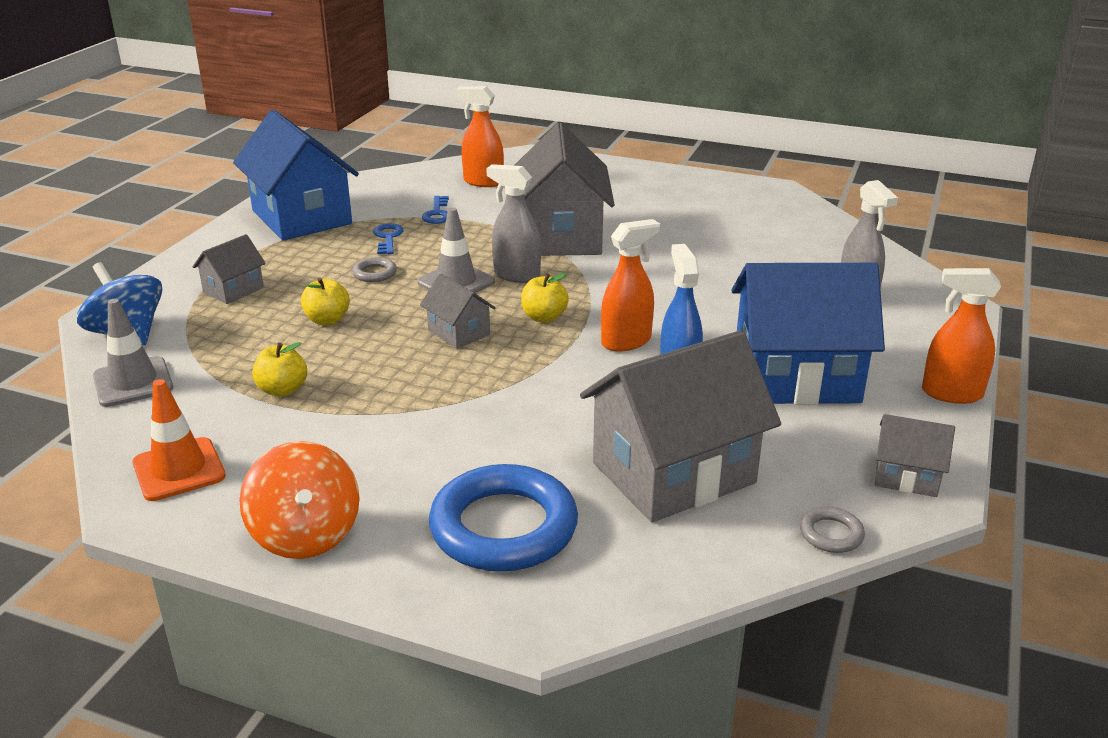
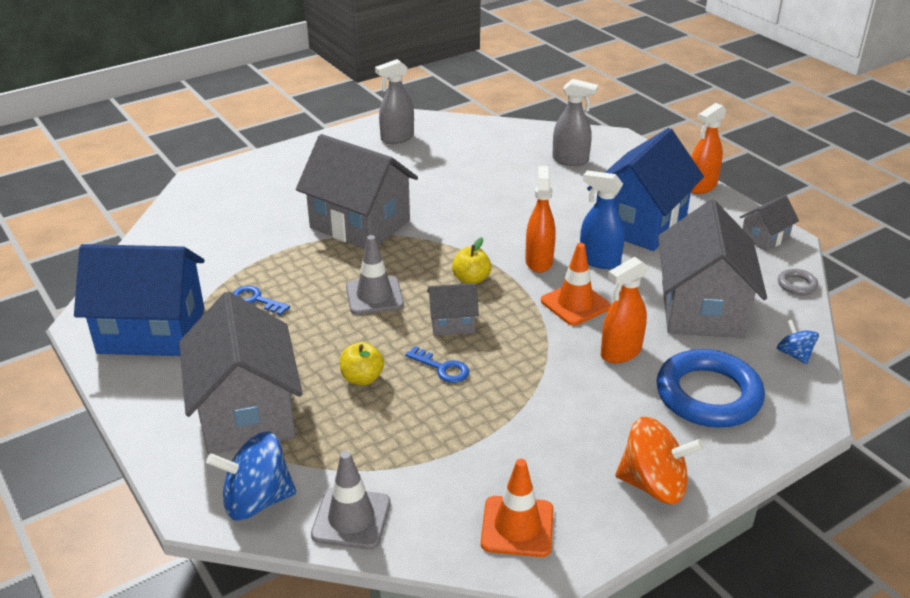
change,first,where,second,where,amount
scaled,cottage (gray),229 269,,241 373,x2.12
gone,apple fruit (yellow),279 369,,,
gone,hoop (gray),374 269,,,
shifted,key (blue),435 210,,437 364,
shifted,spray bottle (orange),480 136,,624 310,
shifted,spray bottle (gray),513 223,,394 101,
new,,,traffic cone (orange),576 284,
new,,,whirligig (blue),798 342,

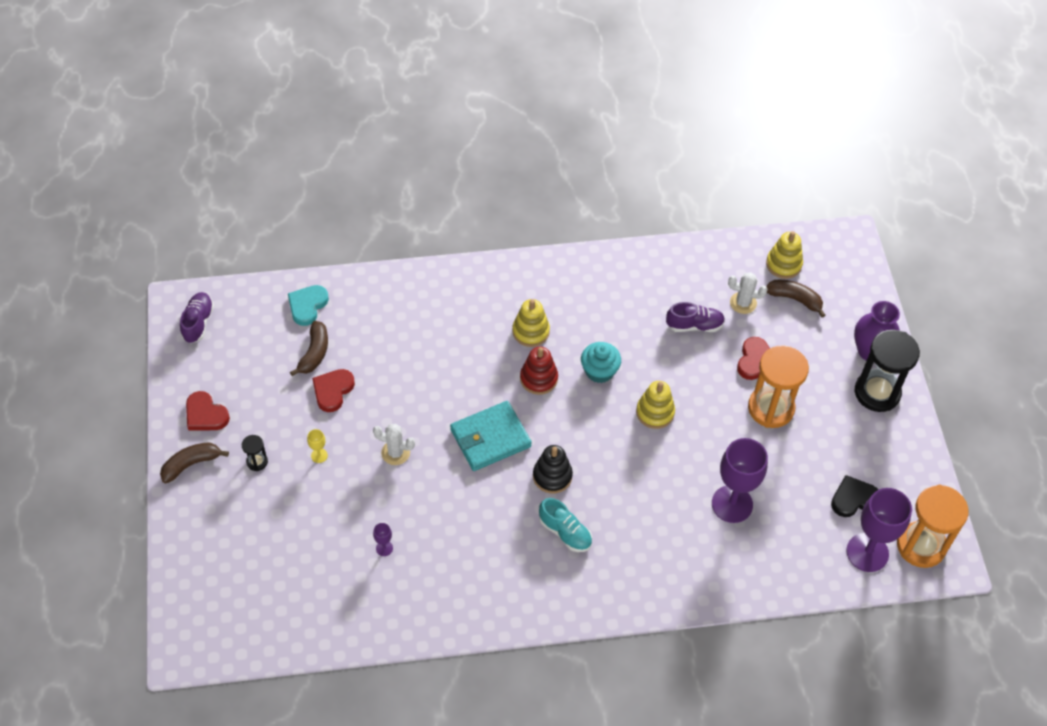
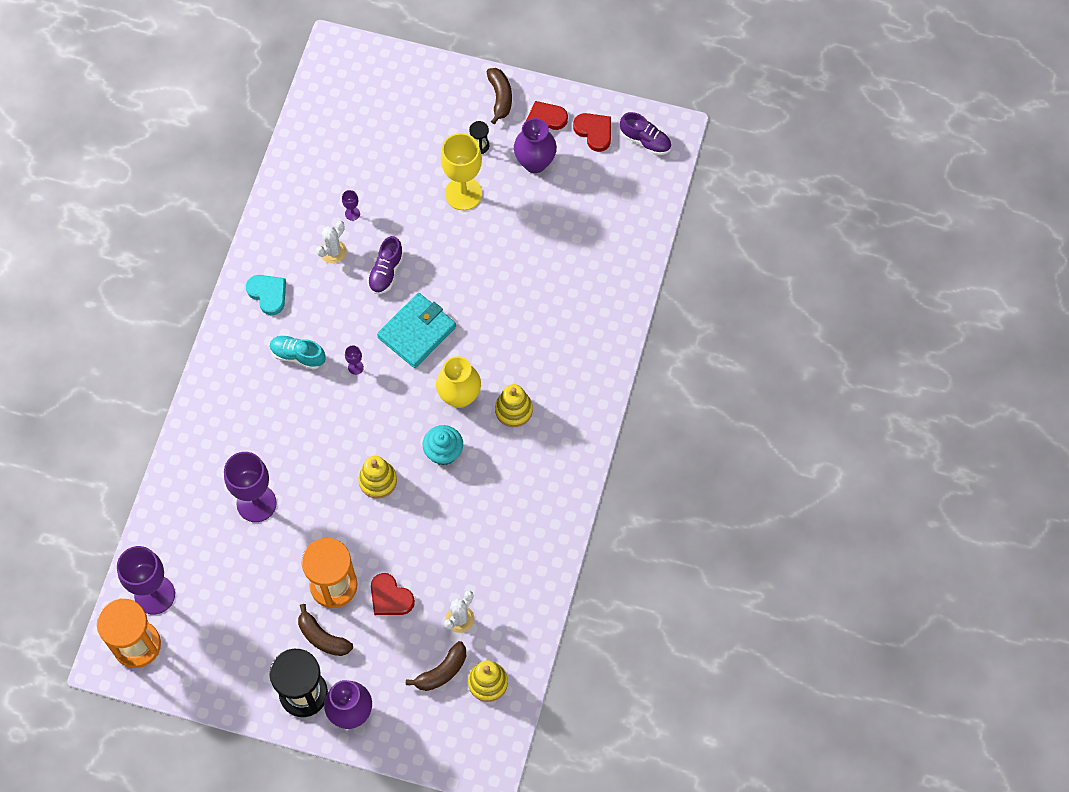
change,first,where,second,where,amount
shifted,heart (turquoise),308 305,,266 295,
shifted,banana (brown),309 348,,325 630,
scaled,chalice (yellow),317 446,,461 171,x2.47
shifted,heart (crimson),333 390,,592 132,
shifted,prickly plant (white),394 444,,331 242,
rotated,wallet (turquoise),491 436,,416 330,45 degrees clockwise
swapped,ring stacker (crimson),539 371,tall vase (yellow),458 382,
swapped,ring stacker (ebony),553 469,chalice (violet),354 360,
rotated,lace-up shoe (turquoise),565 525,,298 352,45 degrees clockwise
shifted,lace-up shoe (violet),695 317,,385 265,
gone,heart (ebony),854 496,,,
new,,,tall vase (violet),535 145,

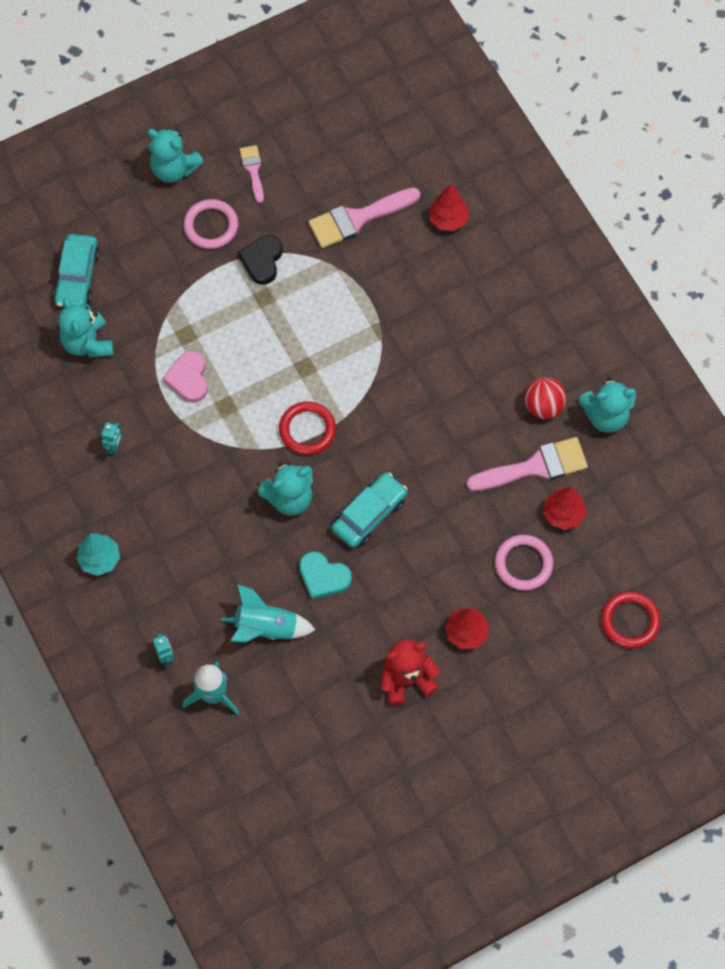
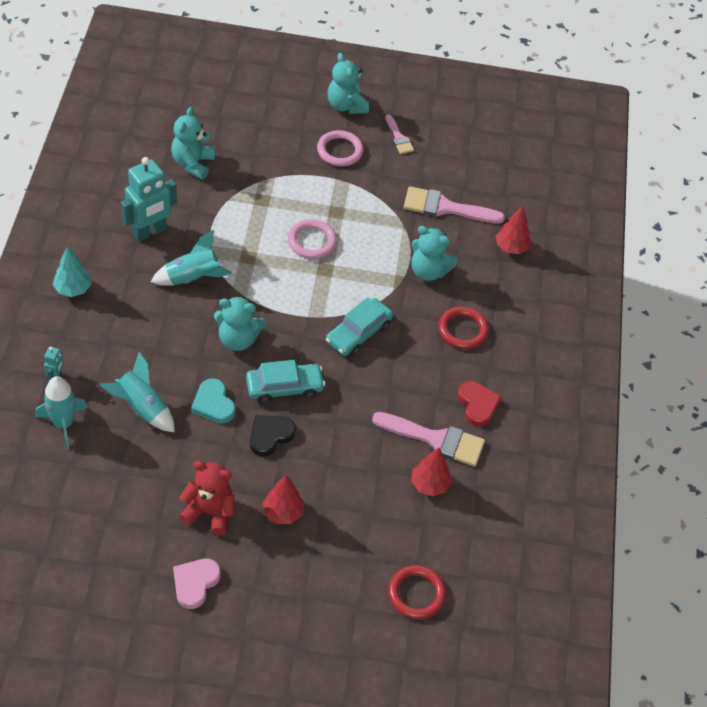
change,first,where,second,where,amount
shifted,toy car (turquoise),76 270,,359 326,
scaled,robot (turquoise),111 438,,149 199,x2.24
shifted,heart (rosy),185 377,,197 584,
shifted,heart (ebony),260 260,,273 435,
rotated,brush (rosy),251 174,,399 134,135 degrees clockwise
shifted,hoop (crimson),307 428,,463 328,
shifted,hoop (rosy),524 563,,312 239,
swapped,ball (crimson),545 398,heart (crimson),479 404,
shifted,teddy bear (turquoise),607 405,,434 253,
new,,,spaceship (turquoise),191 258,

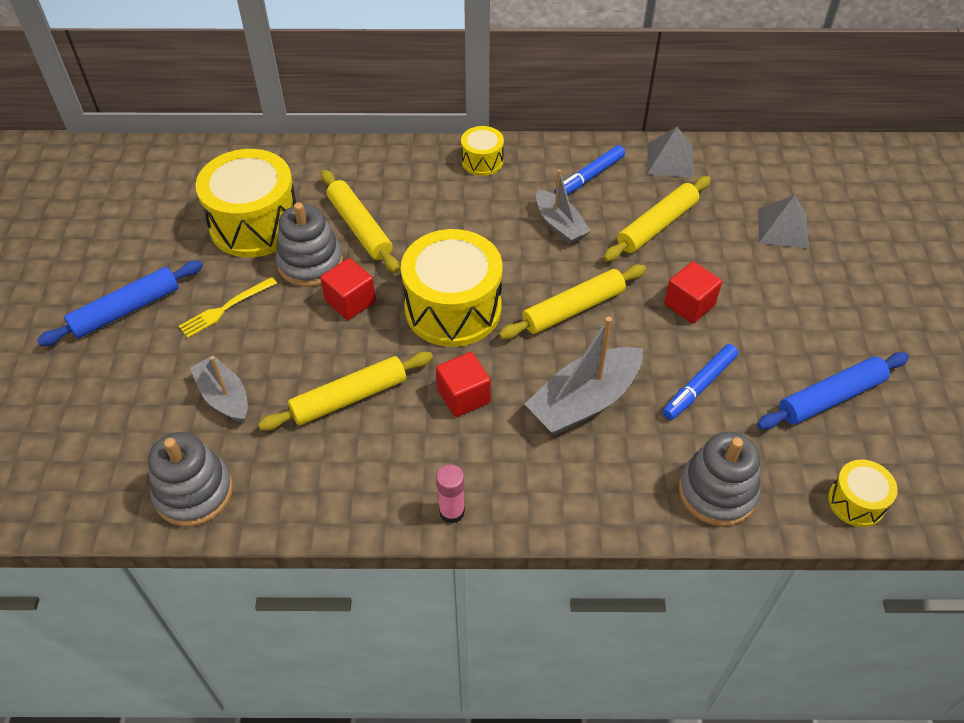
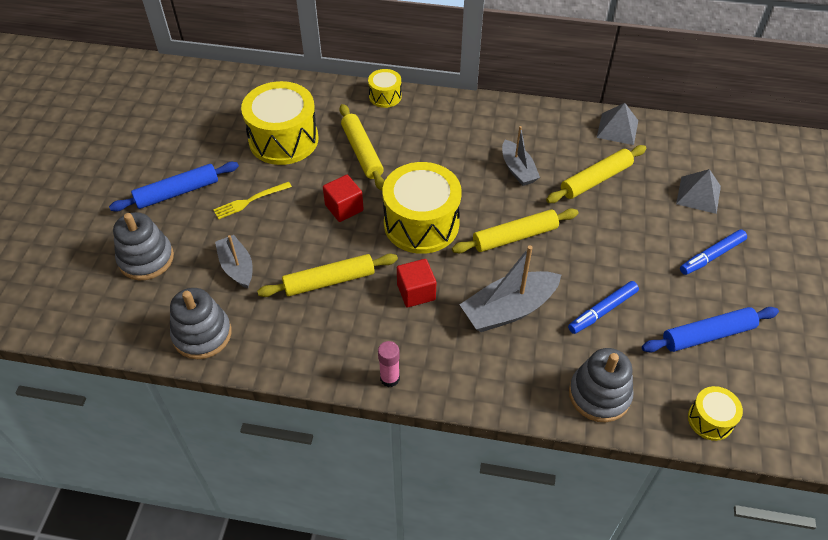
change,first,where,second,where,amount
shifted,ring stacker (gray),309 244,,143 246,
shifted,snare drum (yellow),482 151,,385 88,
shifted,felt pen (blue),589 170,,713 252,
gone,cube (crimson),693 292,,,

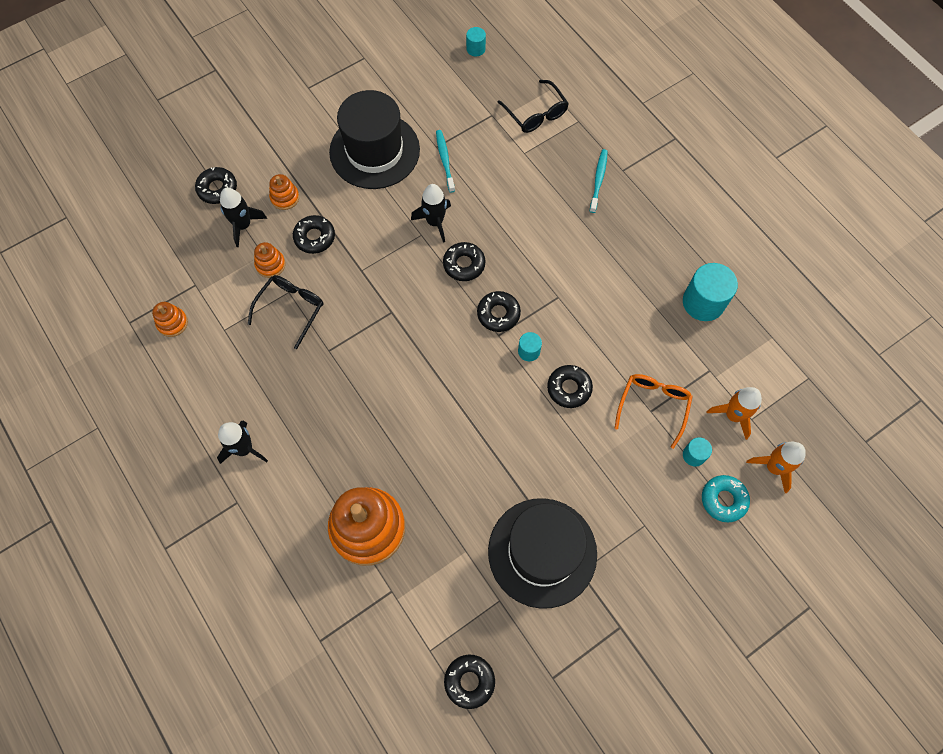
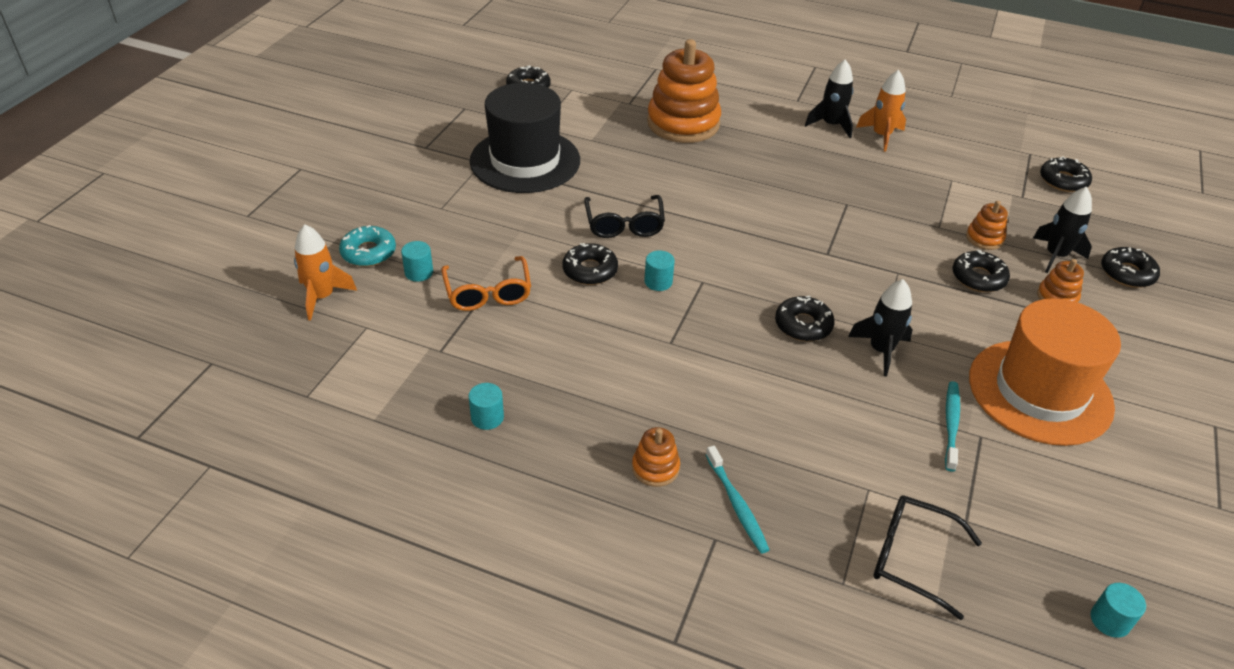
change,first,where,second,where,amount
shifted,ring stacker (orange),170 319,,656 457,
shifted,glasses (ebony),285 312,,624 216,
repainted,hat (ebony),374 139,hat (orange),1045 372,
rotated,tooth brush (turquoise),445 161,,952 426,120 degrees counterclockwise
shifted,doughnut (ebony),499 311,,1066 174,
scaled,cylinder (turquoise),710 292,,486 406,x0.51
shifted,spaceship (orange),734 413,,881 111,

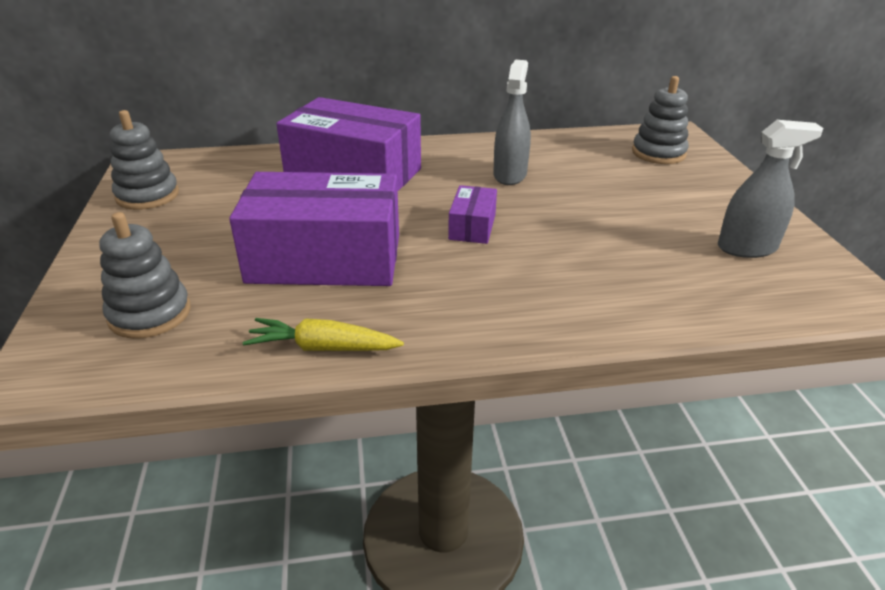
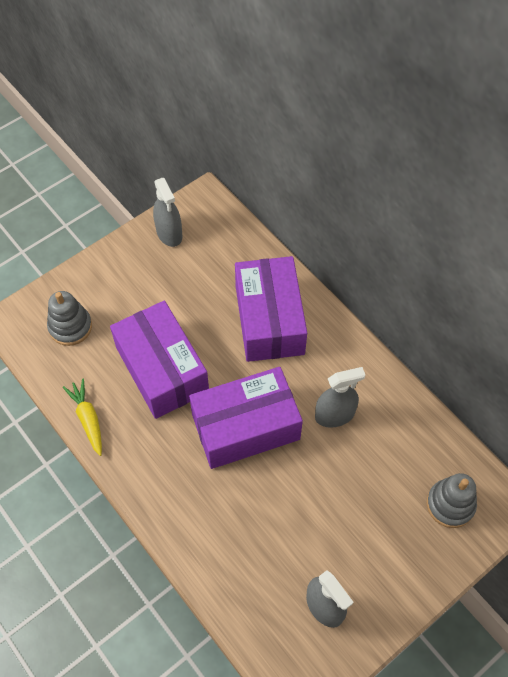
change,first,where,second,where,amount
swapped,ring stacker (gray),144 160,spray bottle (gray),167 212,
scaled,parcel (violet),472 214,,246 418,x2.23

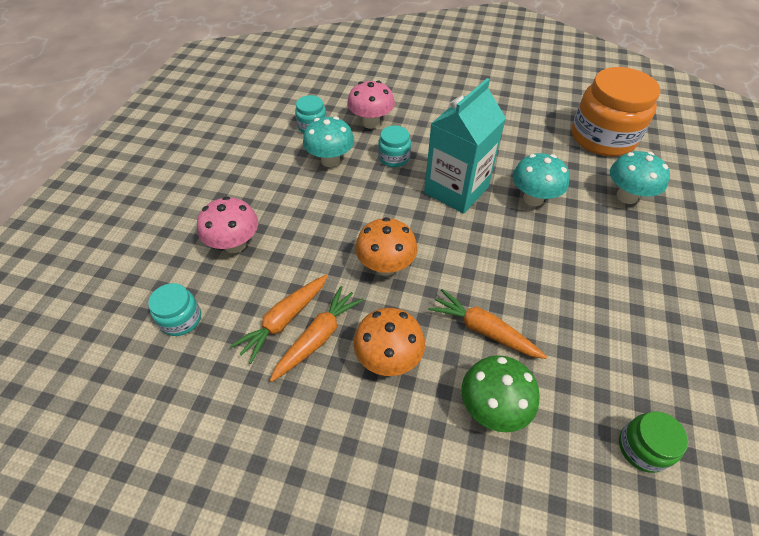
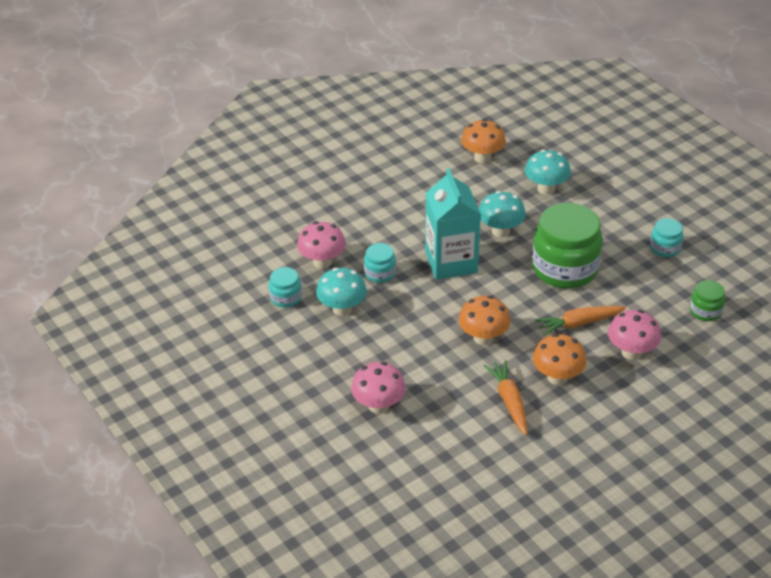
change,first,where,second,where,amount
shifted,jar (turquoise),174 309,,666 237,
gone,root vegetable (orange),279 319,,,
repainted,fungus (leaf-green),501 393,fungus (rosy),634 335,
swapped,jar (orange),616 111,fungus (orange),483 141,
new,,,jar (leaf-green),567 246,

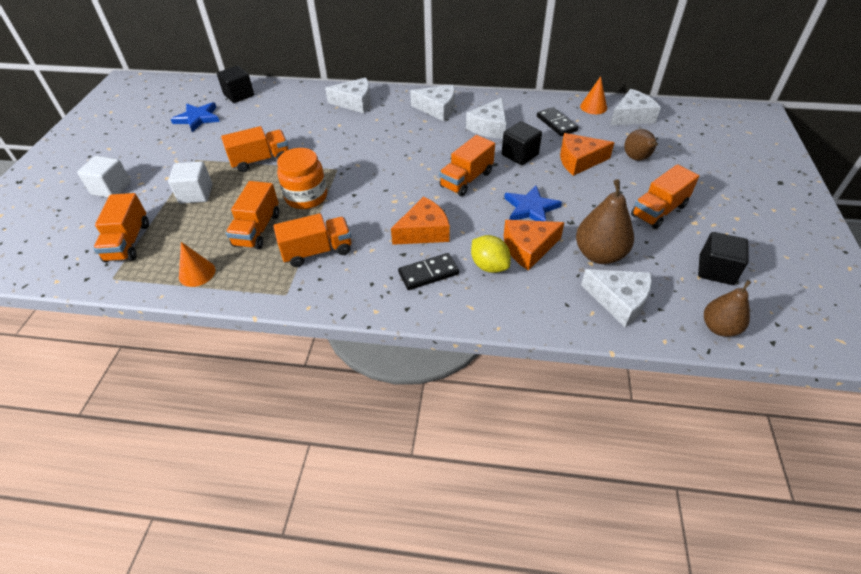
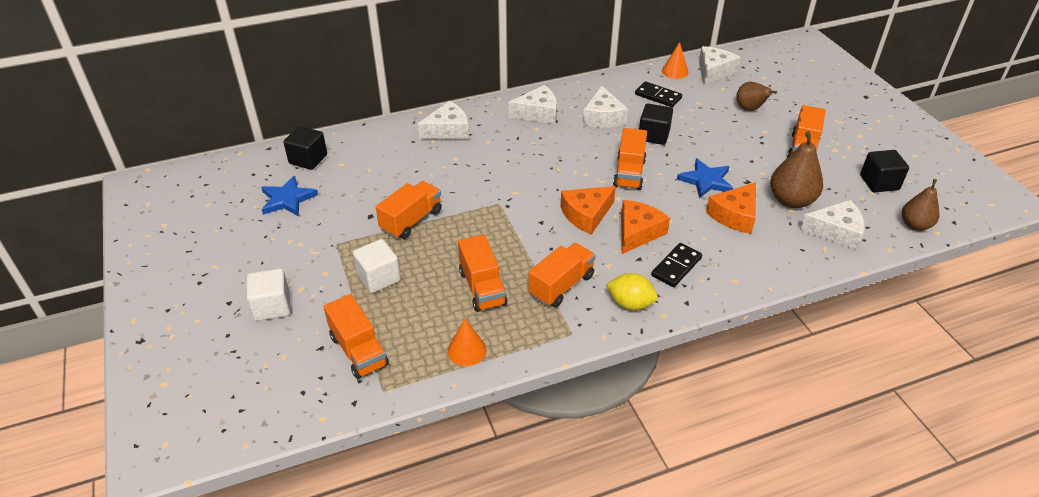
change,first,where,second,where,amount
gone,jar (orange),302 178,,,
shifted,toy lemon (yellow),491 254,,632 291,
shifted,cheese wedge (orange),587 154,,588 210,

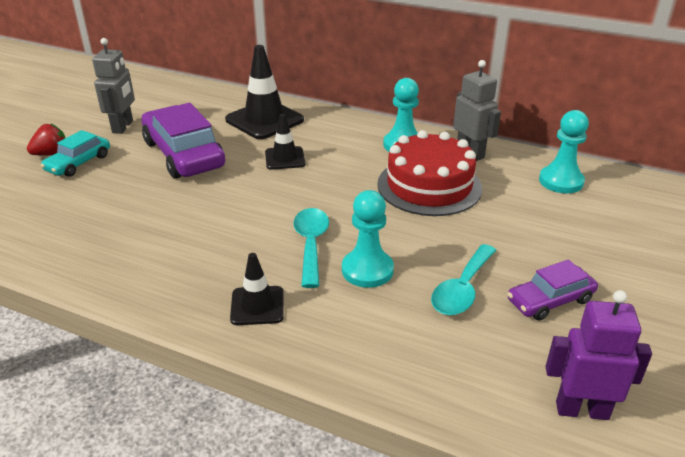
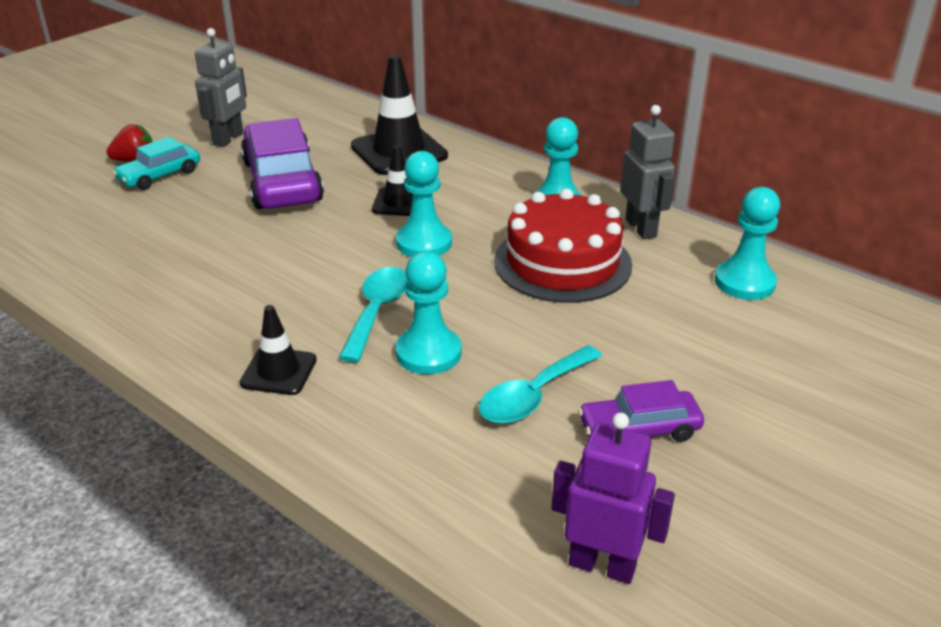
change,first,where,second,where,amount
new,,,chess pawn (turquoise),424 204,

